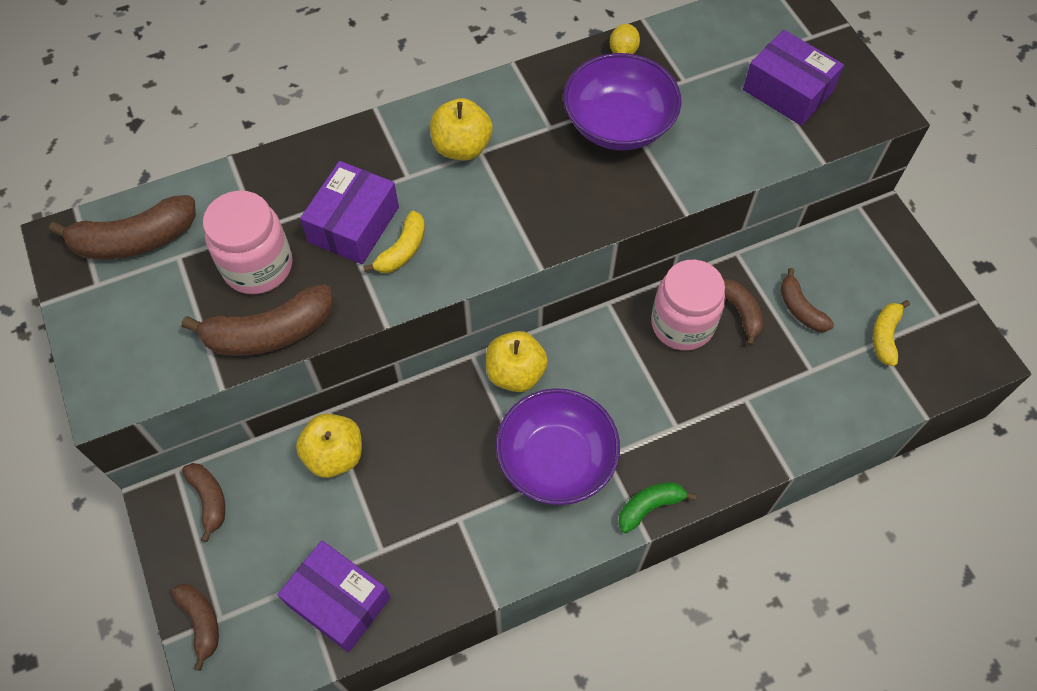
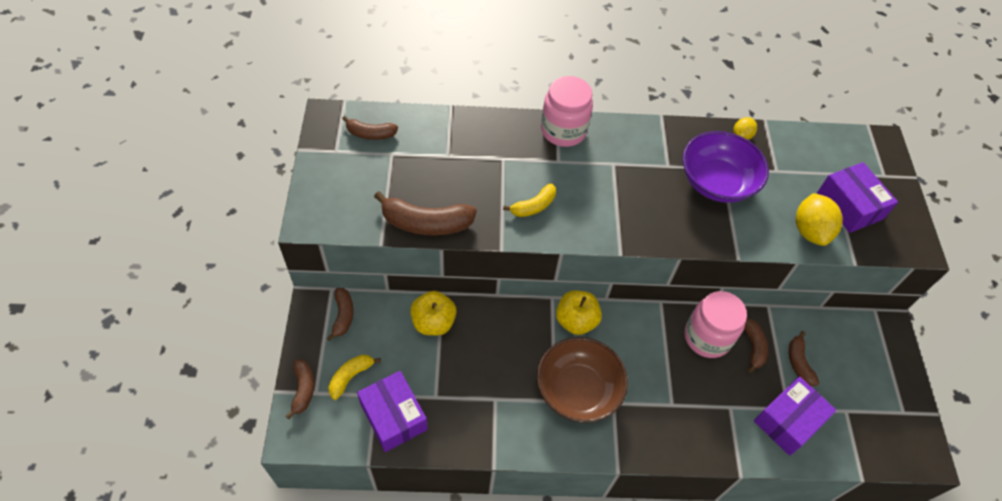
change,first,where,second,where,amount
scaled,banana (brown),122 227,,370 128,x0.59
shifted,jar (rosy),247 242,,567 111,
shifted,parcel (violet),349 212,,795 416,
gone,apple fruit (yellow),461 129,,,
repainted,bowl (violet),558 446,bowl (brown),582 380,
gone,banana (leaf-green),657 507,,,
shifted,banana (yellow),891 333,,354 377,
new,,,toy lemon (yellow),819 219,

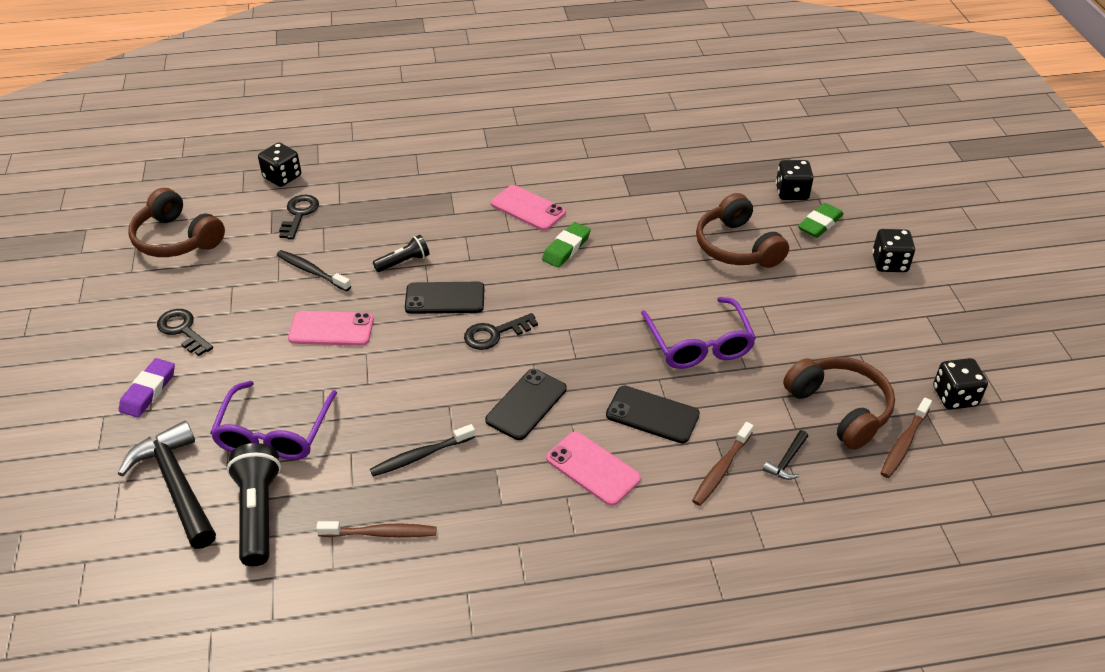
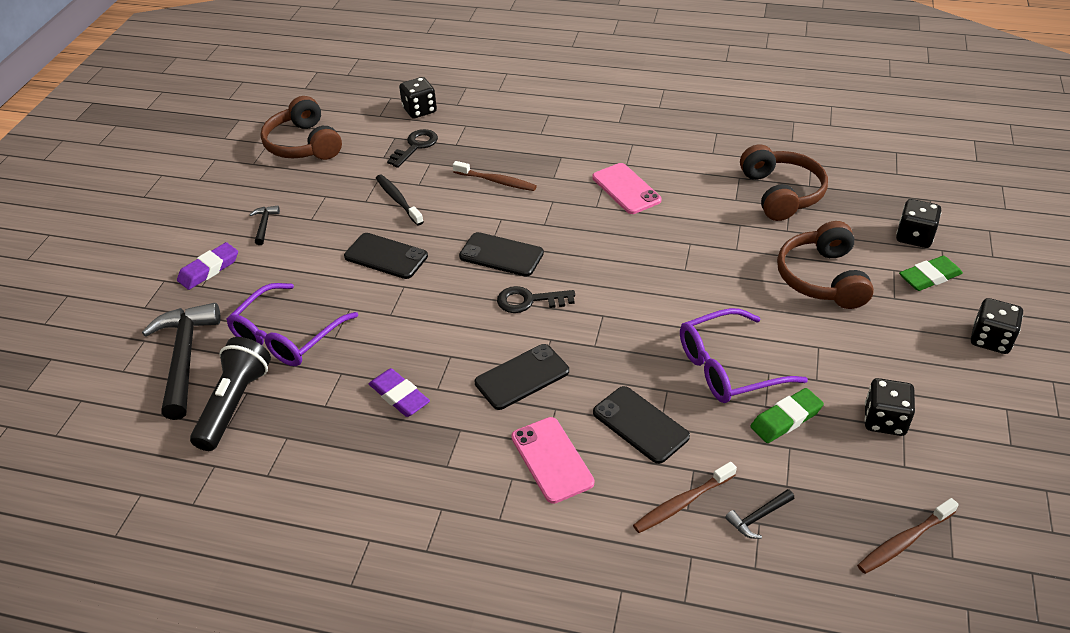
change,first,where,second,where,amount
swapped,key (ebony),185 332,carpenter's hammer (ebony),264 225,
repainted,smartphone (rosy),331 328,smartphone (ebony),386 256,
shifted,tooth brush (brown),376 529,,495 176,
swapped,tooth brush (ebony),422 450,gum eraser (violet),399 392,
gone,flashlight (ebony),401 253,,,
shifted,gum eraser (leaf-green),566 245,,787 415,
rotated,glasses (violet),698 333,,744 355,60 degrees clockwise
shifted,headset (brown),839 403,,784 182,
shifted,dice (ebony),960 384,,889 407,

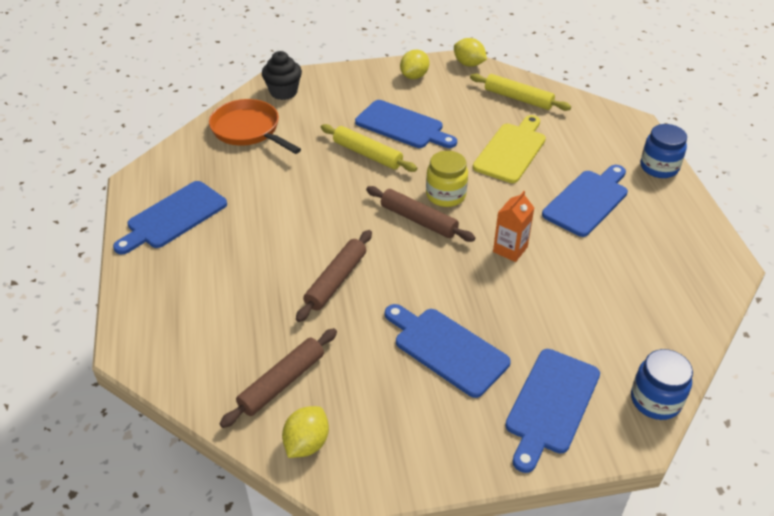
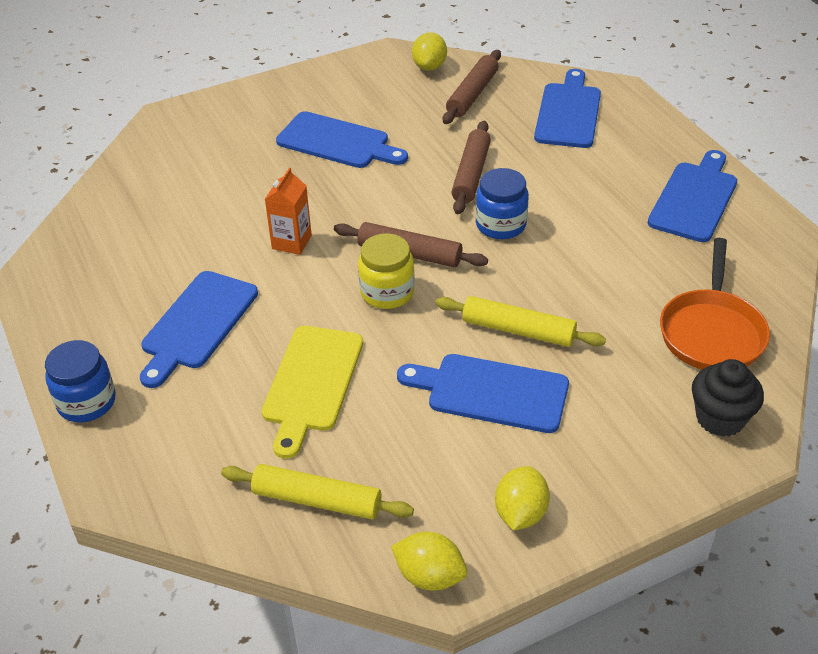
change,first,where,second,where,amount
rotated,skillet (orange),255 126,,715 304,75 degrees clockwise
shifted,chopping board (blue),552 411,,567 108,
shifted,jar (blue),662 384,,502 203,

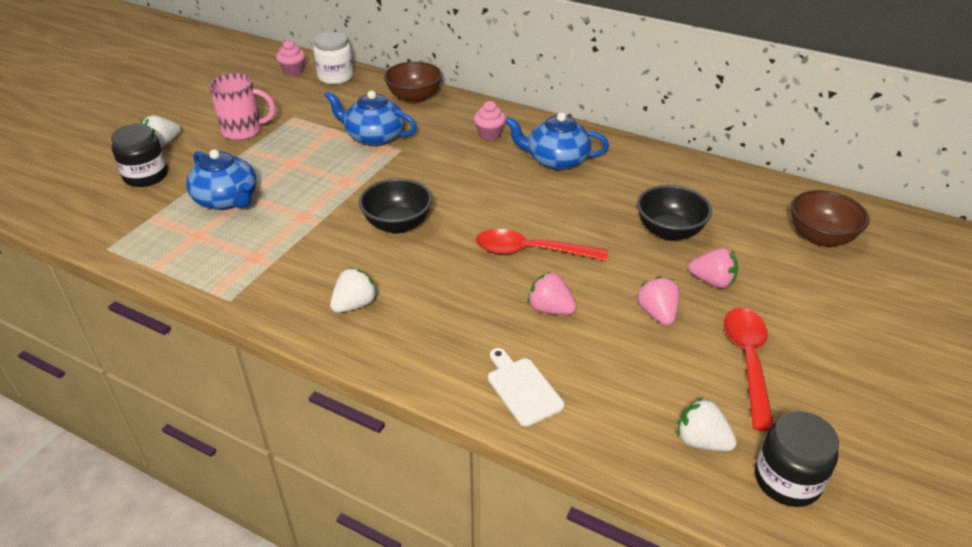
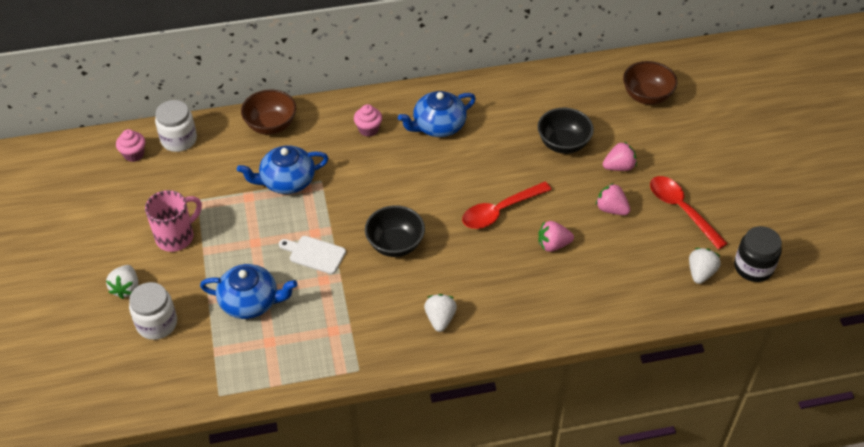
change,first,where,second,where,amount
repainted,jar (ebony),139 155,jar (white),153 311,
shifted,chopping board (white),526 387,,312 255,
rotated,berry (white),707 424,,705 266,120 degrees clockwise

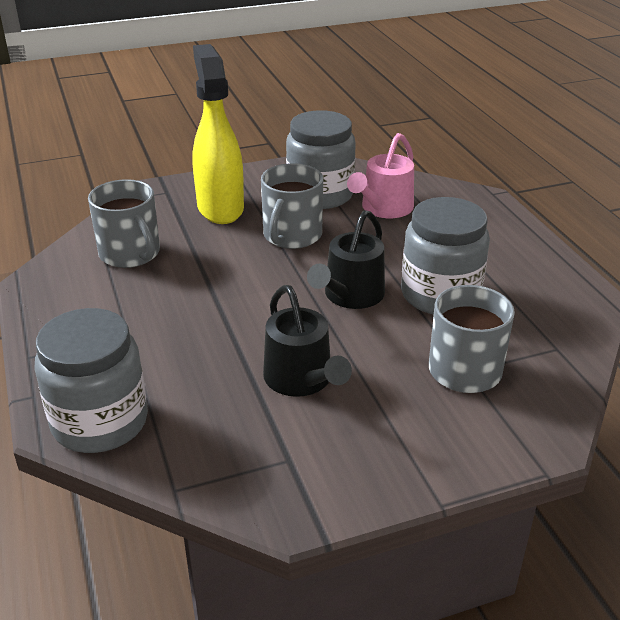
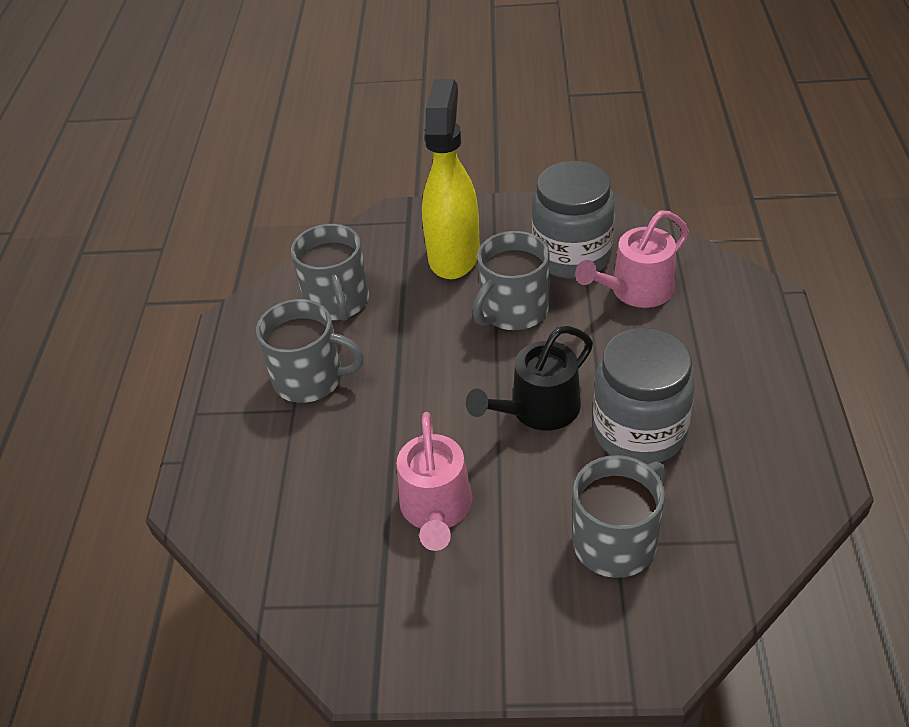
change,first,where,second,where,amount
gone,jar (gray),91 380,,,
repainted,sprinkling can (ebony),307 341,sprinkling can (rosy),434 481,
new,,,coffee mug (gray),310 351,

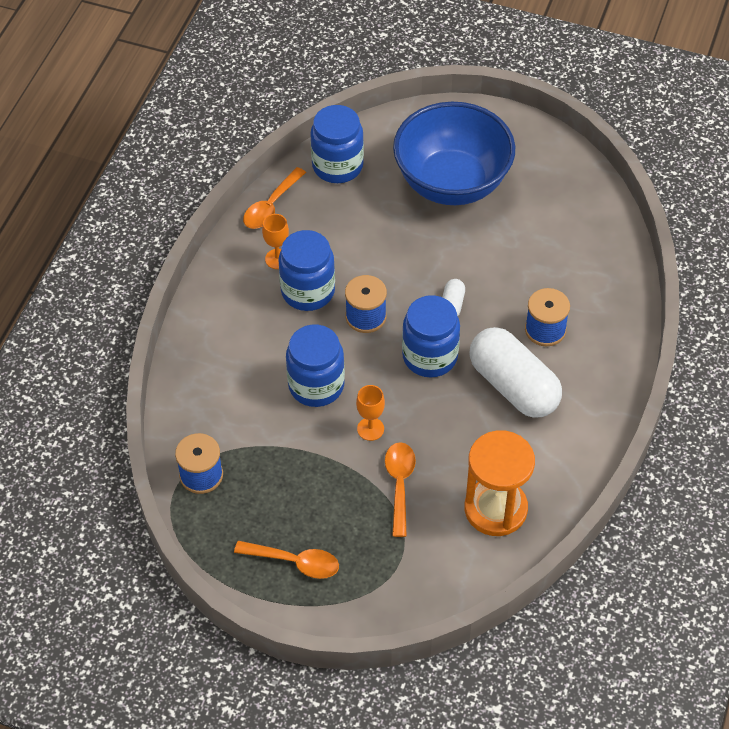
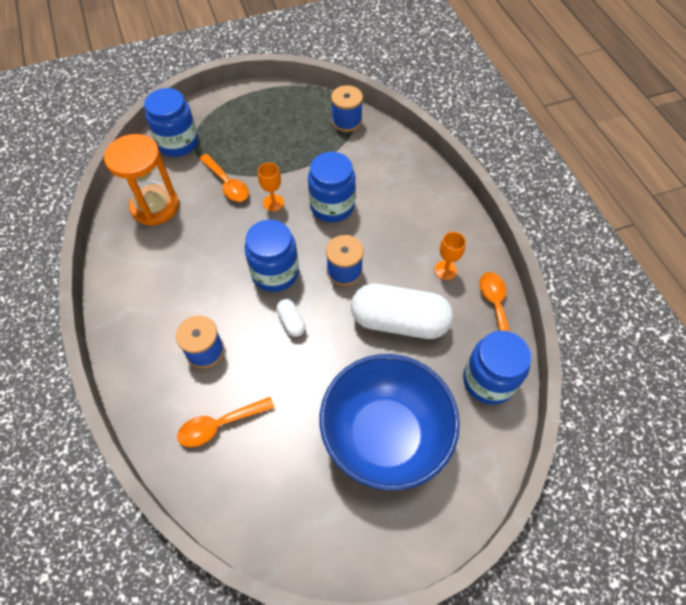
change,first,where,second,where,amount
shifted,spoon (orange),286 560,,226 422,
shifted,jar (blue),307 270,,171 122,
shifted,pill (white),516 372,,402 311,

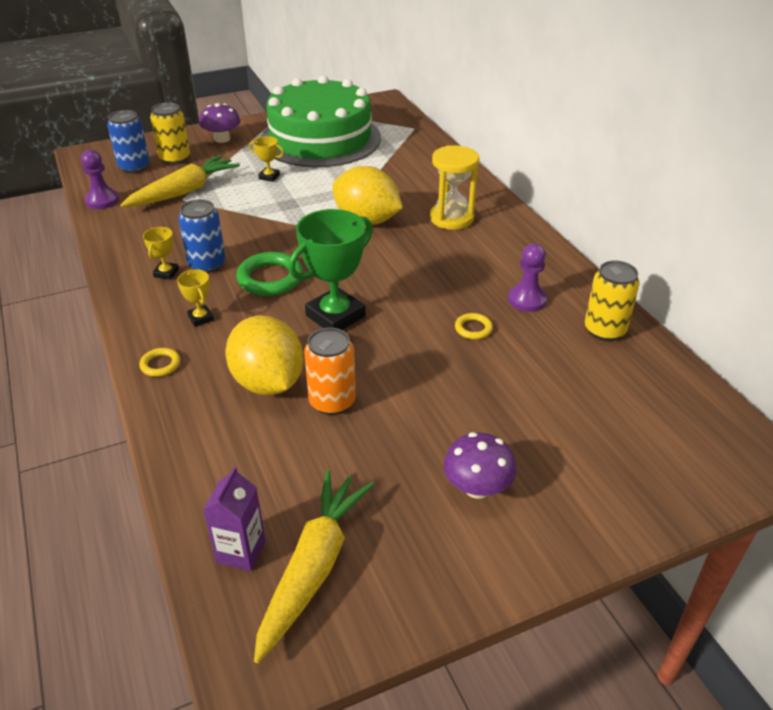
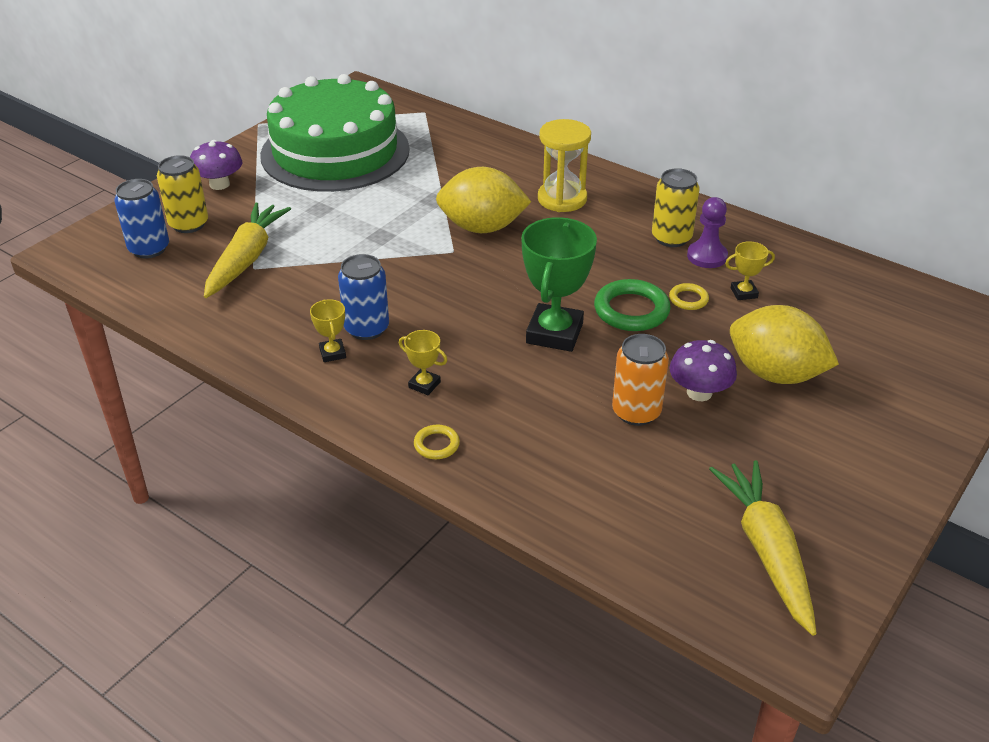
change,first,where,second,where,amount
gone,chess pawn (violet),100 179,,,
gone,juice carton (violet),234 519,,,
shifted,toy lemon (yellow),264 355,,784 344,
shifted,hoop (leaf-green),269 274,,632 305,
shifted,trophy (yellow),266 159,,750 270,
shifted,fungus (violet),479 465,,703 370,
shifted,can (yellow),612 301,,676 207,

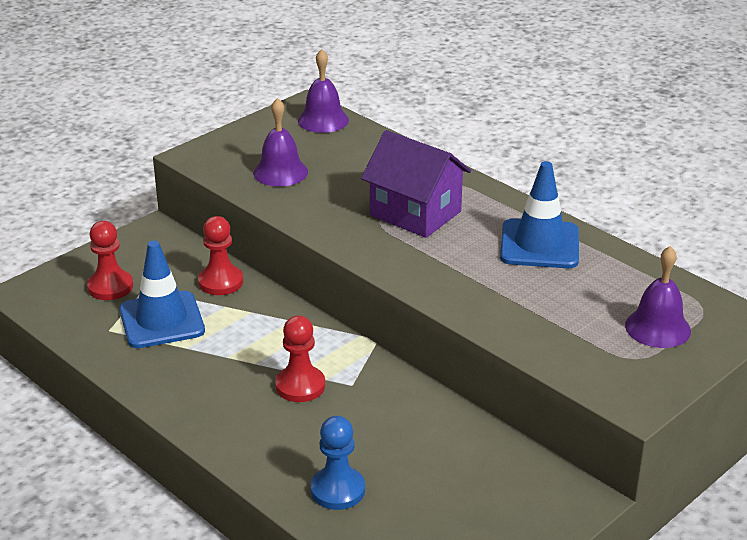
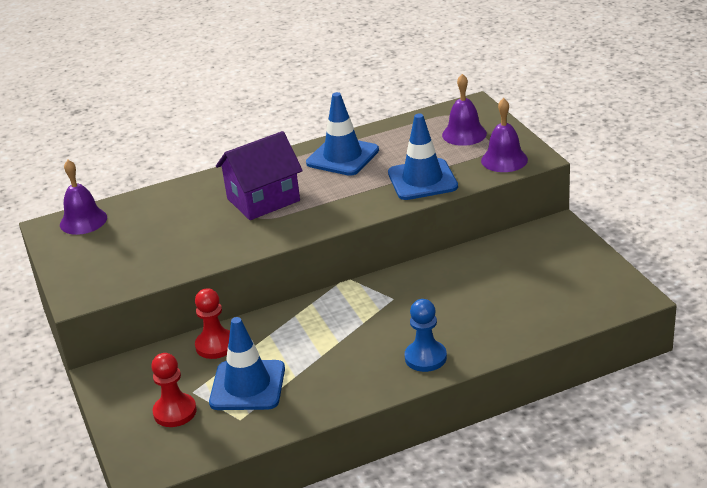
change,first,where,second,where,amount
shifted,hand bell (violet),280 142,,504 135,
gone,chess pawn (crimson),300 358,,,
shifted,chess pawn (blue),338 463,,426 335,
new,,,traffic cone (blue),423 156,

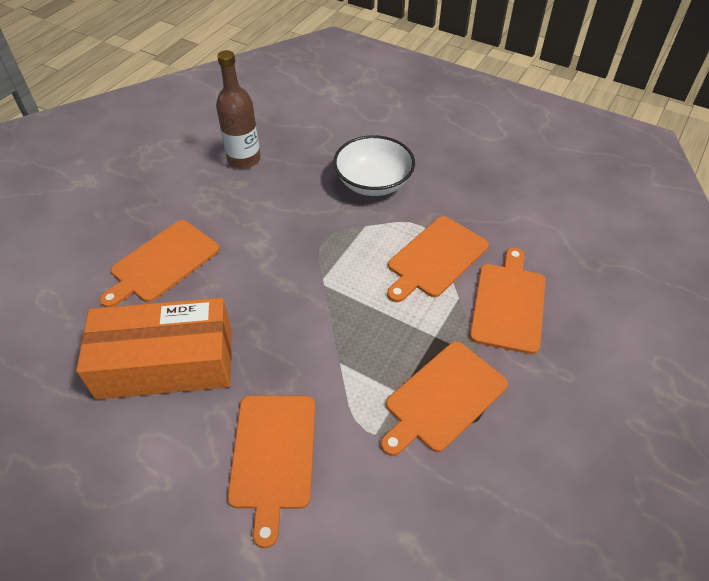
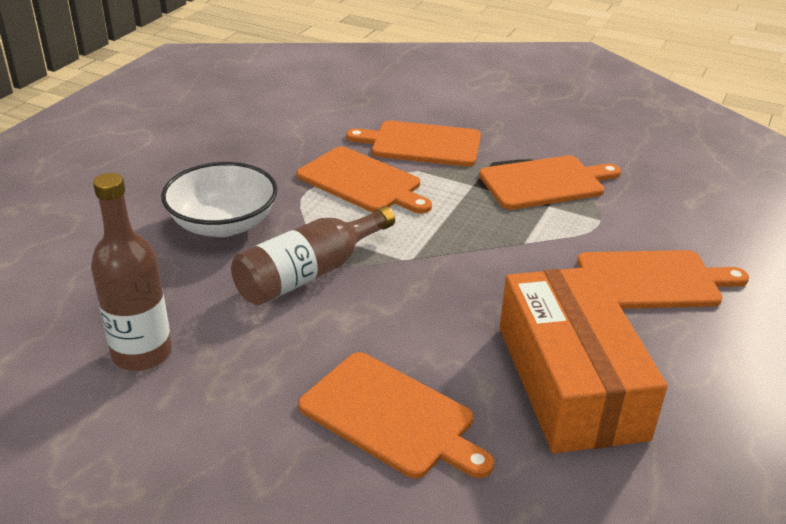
change,first,where,second,where,amount
rotated,chopping board (orange),444 398,,550 183,60 degrees counterclockwise
new,,,drink bottle (brown),313 256,

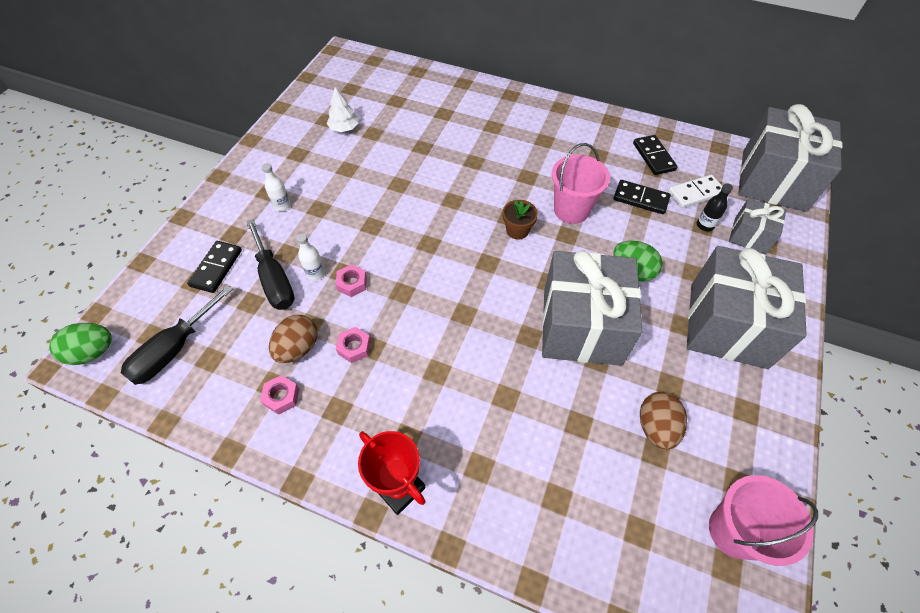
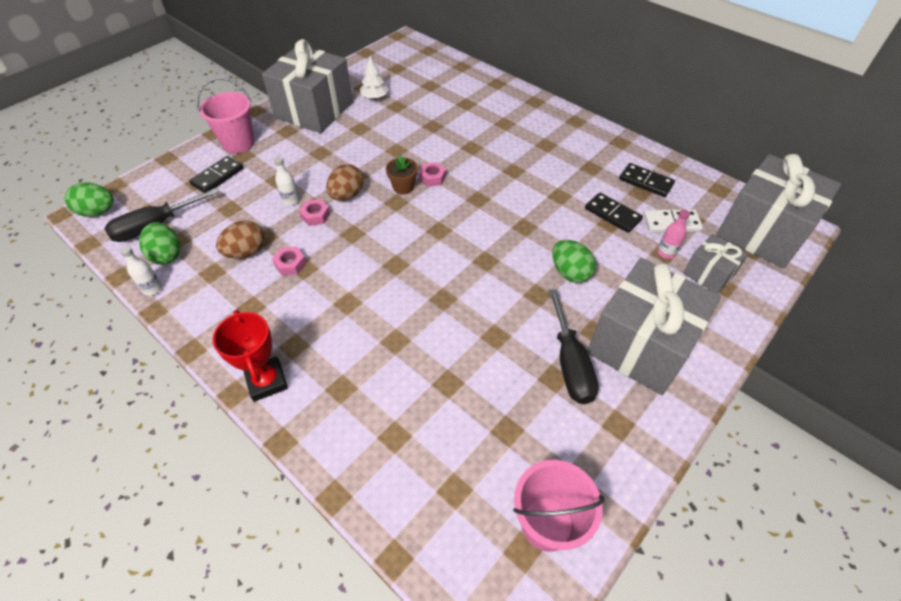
change,first,where,second,where,amount
shifted,hand screwdriver (ebony),270 264,,574 346,
shifted,nut (rosy),279 395,,432 174,
shifted,drink bottle (white),276 187,,141 271,
shifted,potted plant (brown),520 220,,402 175,
shifted,wrapped gift (gray),592 308,,307 86,
shifted,sand bucket (rosy),581 183,,226 115,
rotated,domino (ebony),655 155,,647 180,60 degrees counterclockwise
shifted,egg shape (brown),663 421,,345 182,
repainted,drink bottle (ebony),715 207,drink bottle (rosy),673 234,
new,,,egg shape (leaf-green),160 243,

